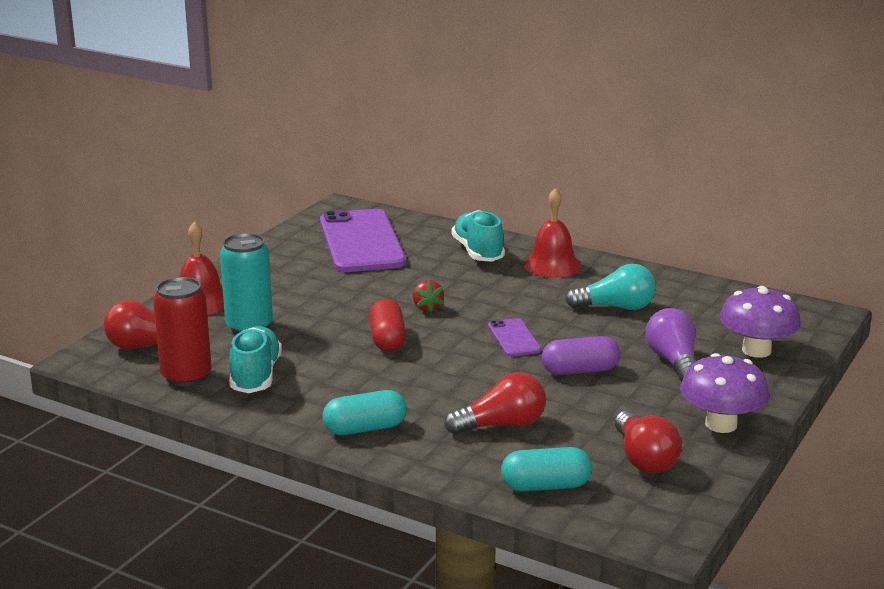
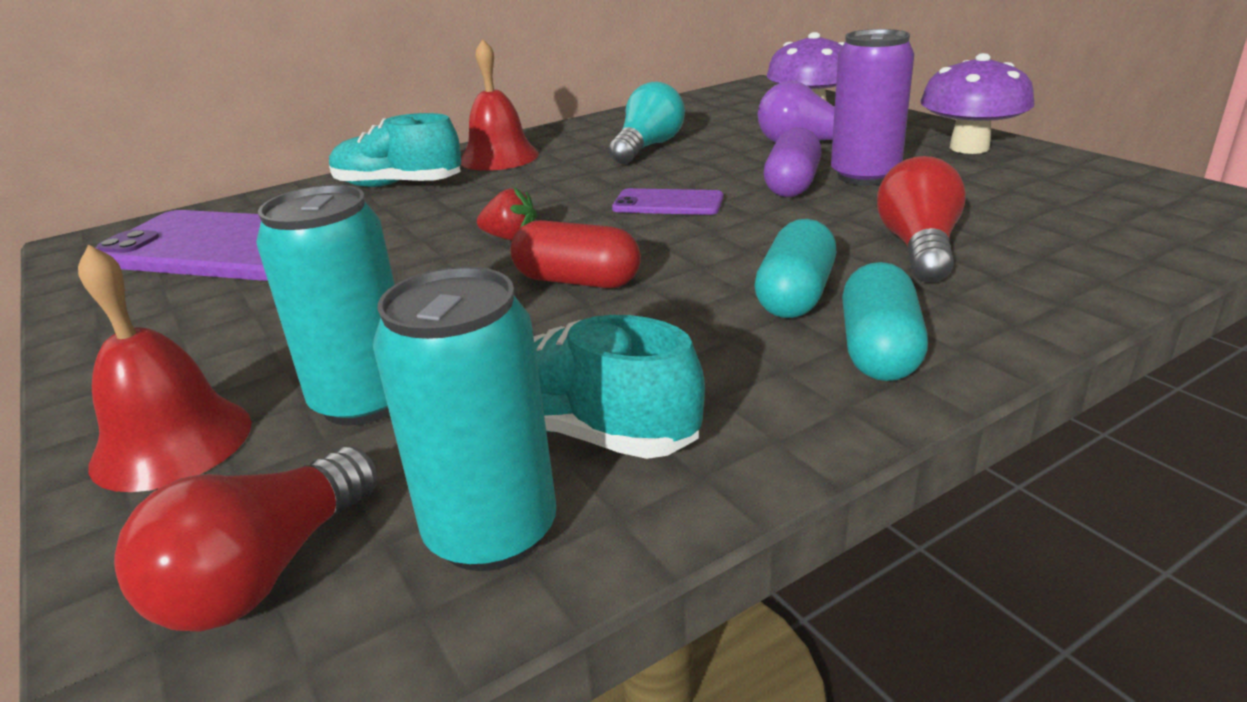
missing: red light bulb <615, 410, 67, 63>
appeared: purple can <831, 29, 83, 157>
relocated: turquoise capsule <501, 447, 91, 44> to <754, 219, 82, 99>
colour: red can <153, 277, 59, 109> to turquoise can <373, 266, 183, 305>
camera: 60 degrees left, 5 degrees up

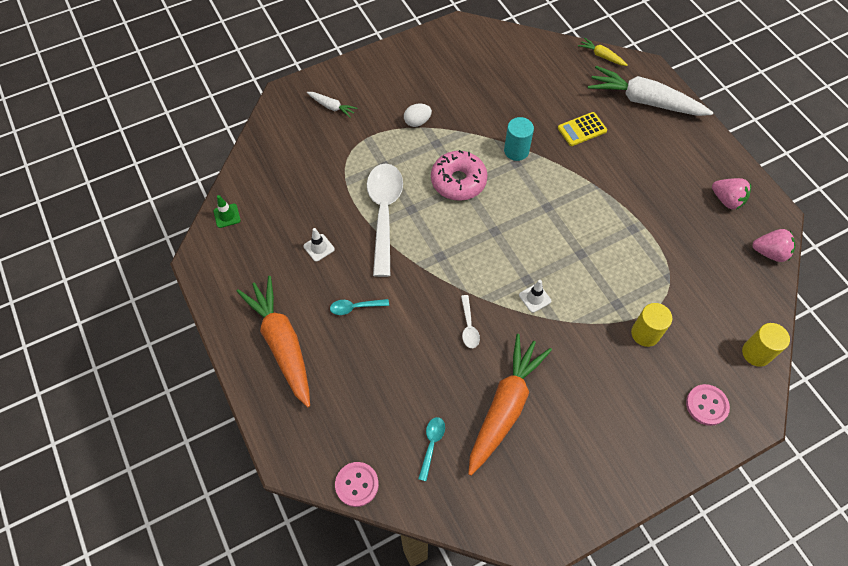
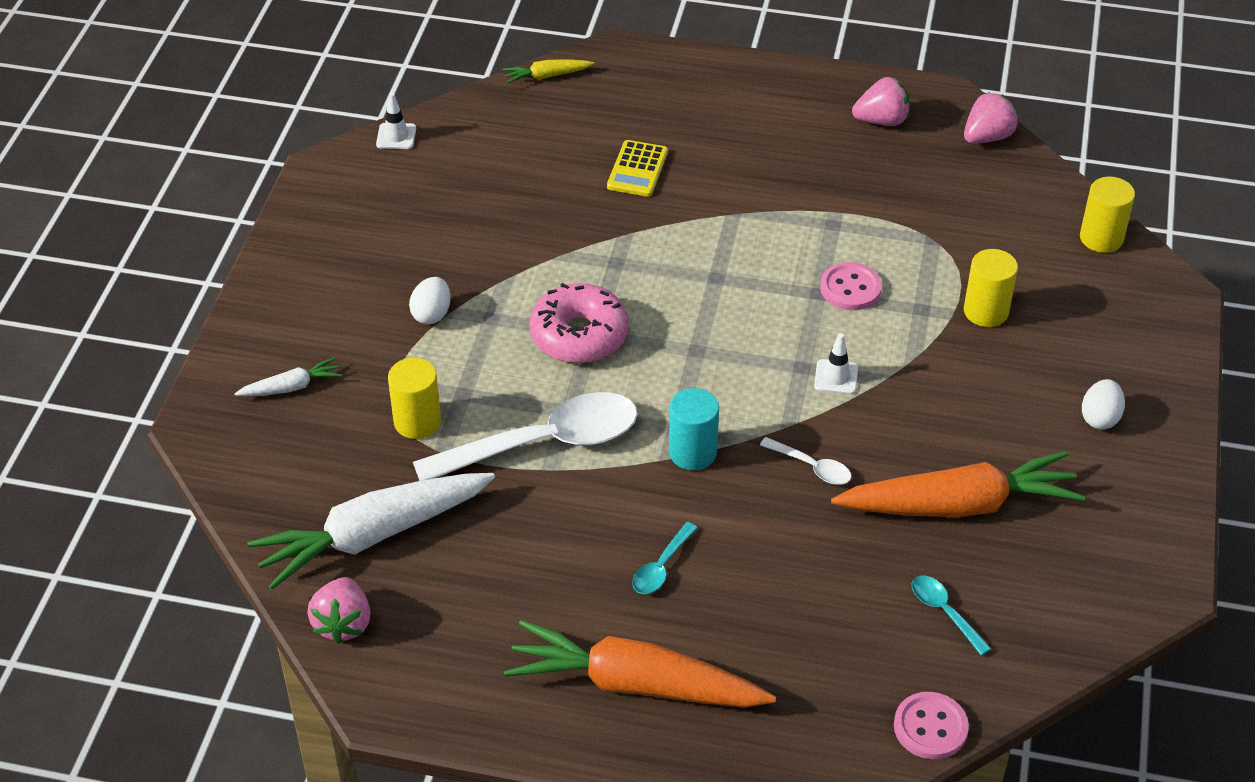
appeared: yellow cylinder <388, 358, 53, 81>; white egg <1082, 379, 43, 50>
relocated: white traffic cone <303, 228, 32, 34> to <376, 93, 40, 56>; turquoise cylinder <504, 117, 30, 44> to <669, 388, 50, 82>; white carrot <588, 66, 126, 50> to <247, 473, 248, 117>; pink button <686, 384, 44, 42> to <820, 262, 62, 48>
exchanged: green traffic cone <214, 195, 27, 33> to pink strawberry <307, 577, 64, 67>
spun: white spoon <367, 163, 36, 114> = <413, 392, 225, 89> 120 degrees clockwise; orange carrot <468, 334, 84, 142> = <831, 451, 254, 66> 105 degrees clockwise
camera: 50 degrees left, 15 degrees down

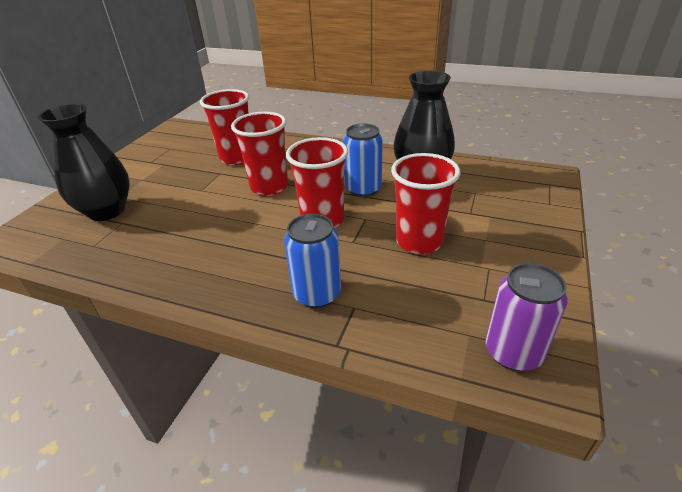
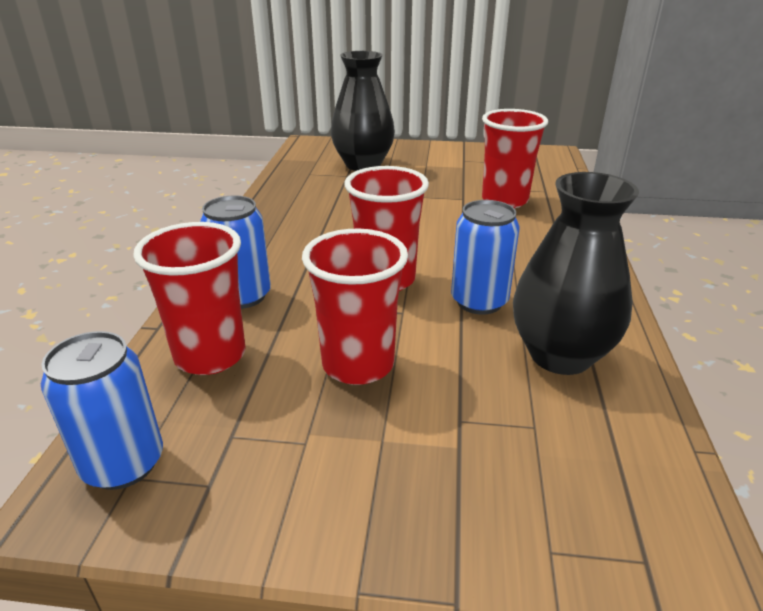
relocated: red cup <231, 112, 57, 84> to <133, 222, 113, 153>
colour: purple can <486, 263, 82, 108> to blue can <41, 331, 122, 159>
camera: 75 degrees right, 5 degrees down

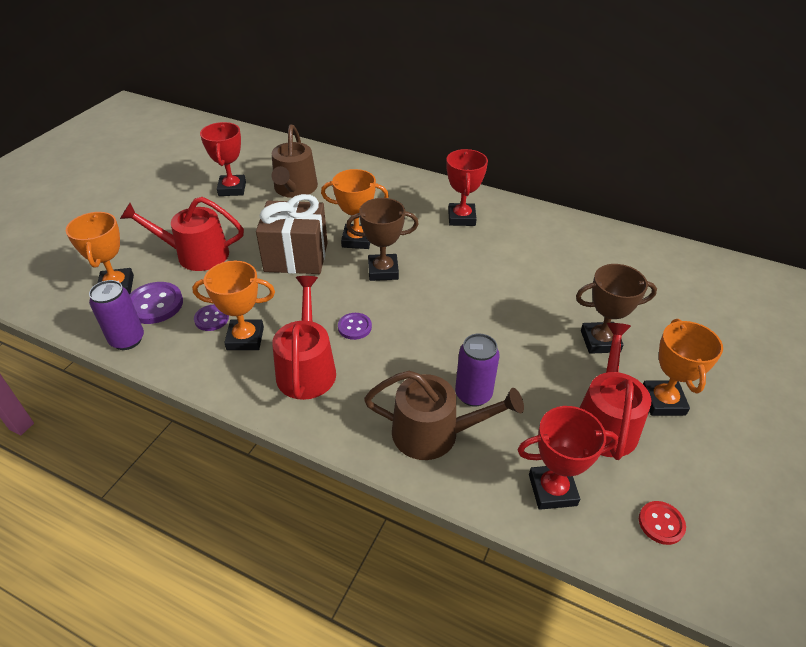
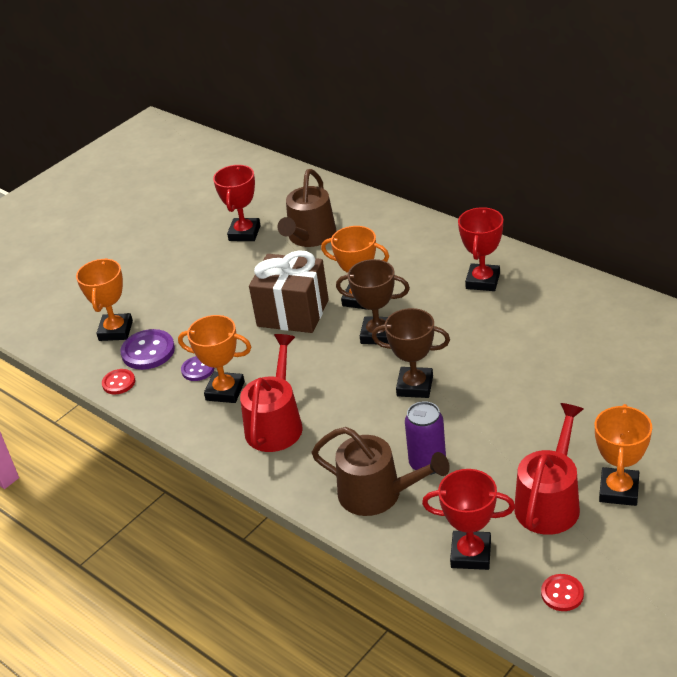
missing: red watering can <120, 197, 124, 74>; purple button <338, 313, 34, 27>
relocated: brown trophy <576, 264, 81, 90> to <372, 308, 78, 90>
exchanged: purple can <89, 280, 55, 70> to red button <102, 369, 33, 25>
camera: 20 degrees right, 5 degrees down

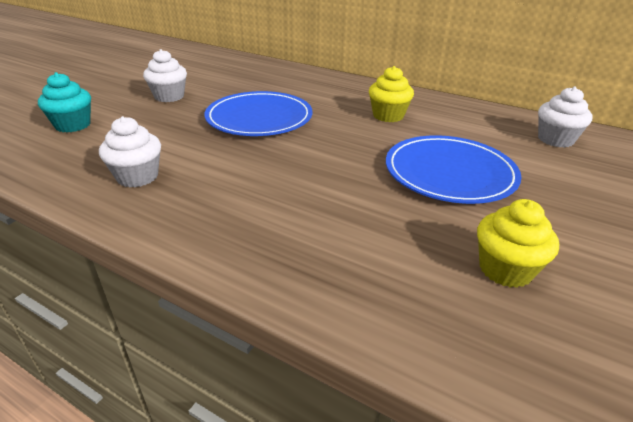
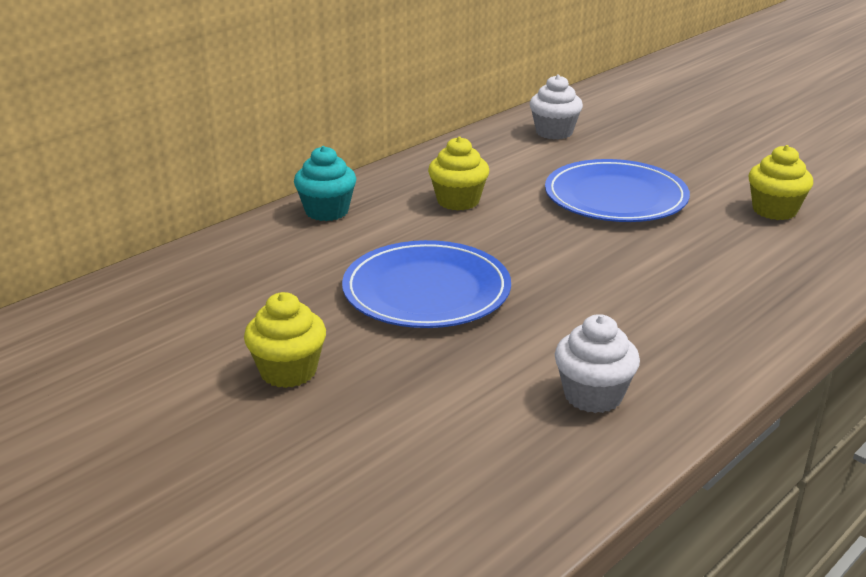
relocated: turquoise cupcake <38, 72, 53, 61> to <294, 146, 62, 75>
colour: white cupcake <143, 49, 44, 53> to yellow cupcake <244, 292, 82, 96>
camera: 75 degrees left, 5 degrees down

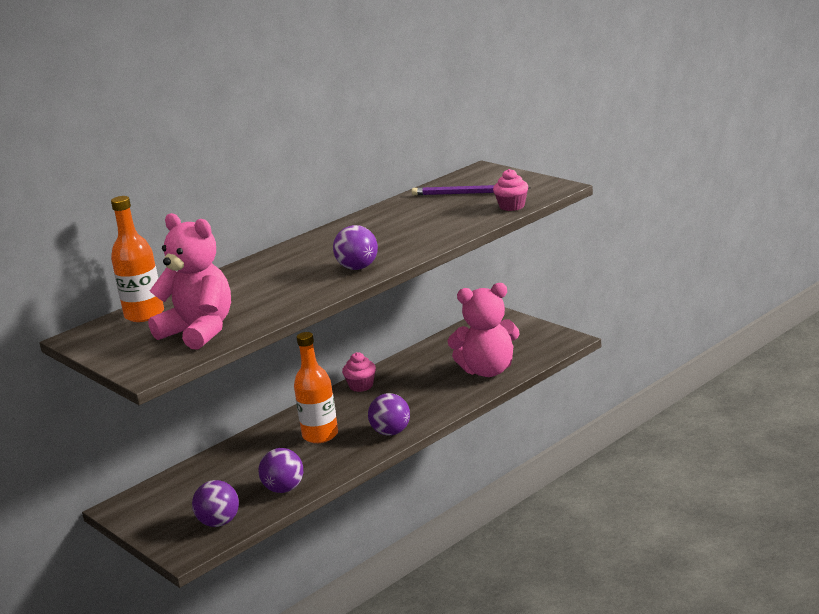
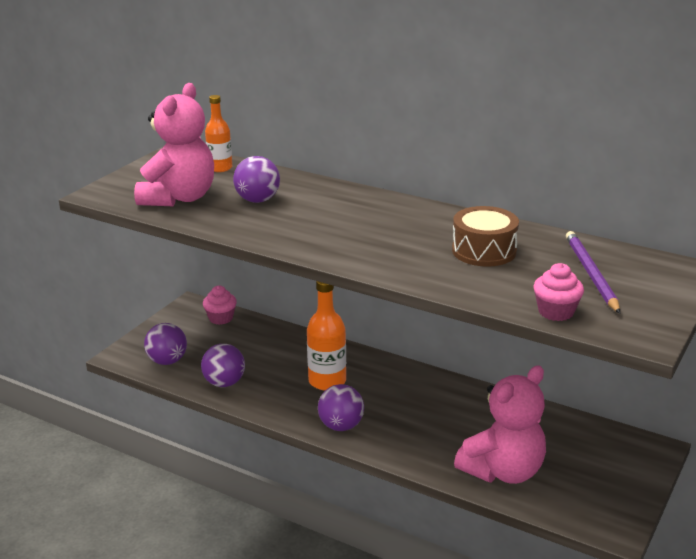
appeared: brown drum <452, 206, 67, 61>
relocated: purple ball <333, 225, 45, 45> to <233, 156, 47, 47>; pink cupcake <342, 352, 34, 40> to <203, 286, 34, 39>
spun: pink teddy bear <447, 283, 73, 94> = <454, 366, 92, 118> 105 degrees counterclockwise
size: orange bottle <111, 196, 53, 126> = <205, 95, 27, 77> x0.65
camera: 70 degrees right, 5 degrees up

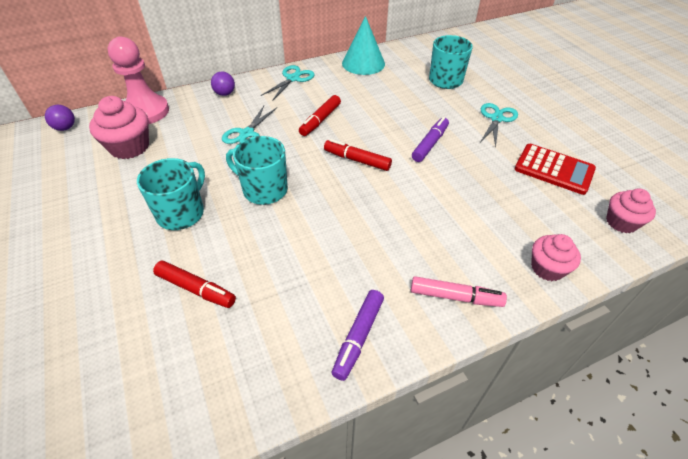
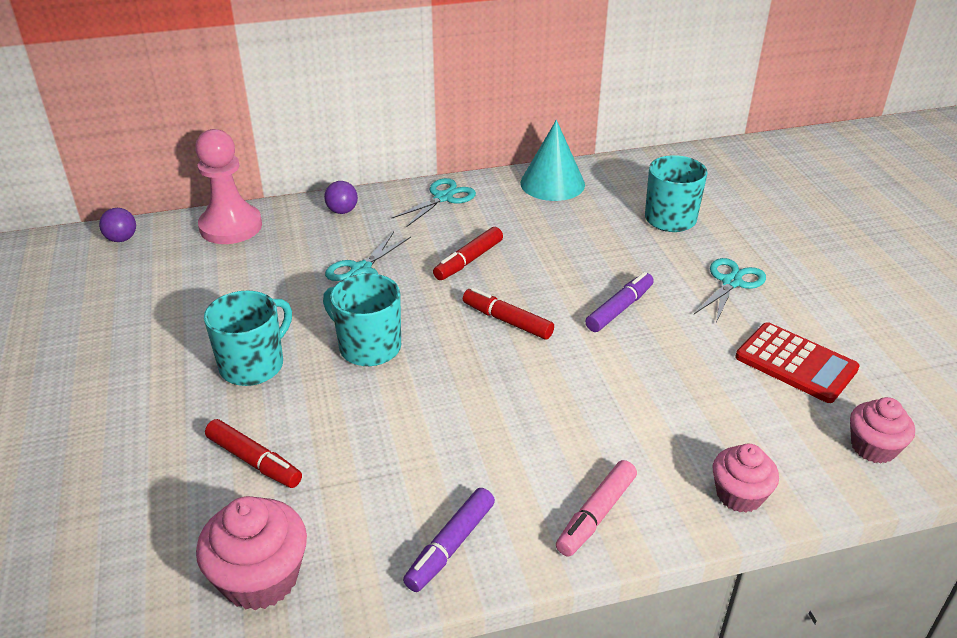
relocated: pink cupcake <89, 96, 60, 63> to <196, 496, 111, 114>
spun: pink marker <411, 276, 96, 31> = <556, 460, 81, 97> 105 degrees clockwise
camera: 10 degrees right, 10 degrees down

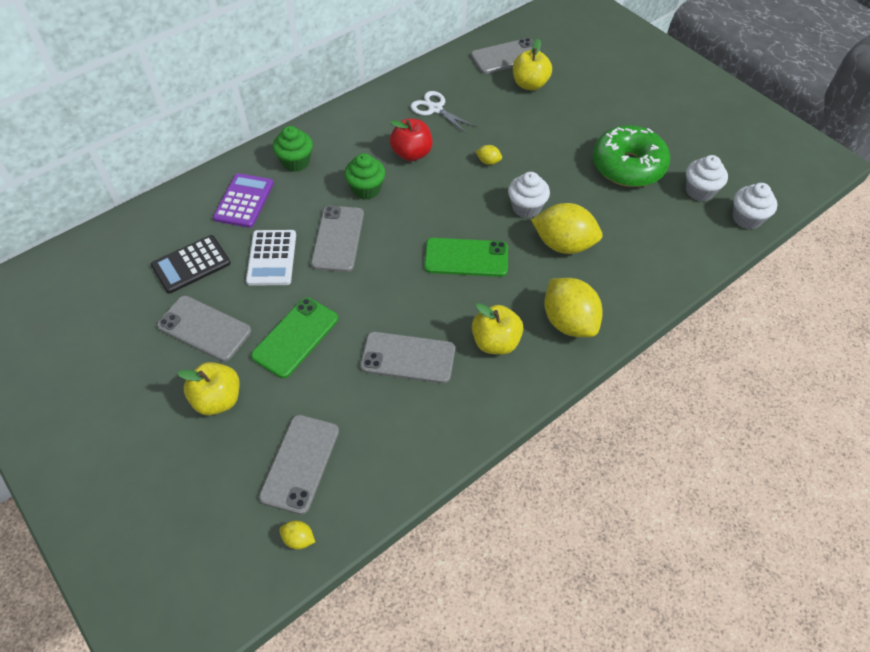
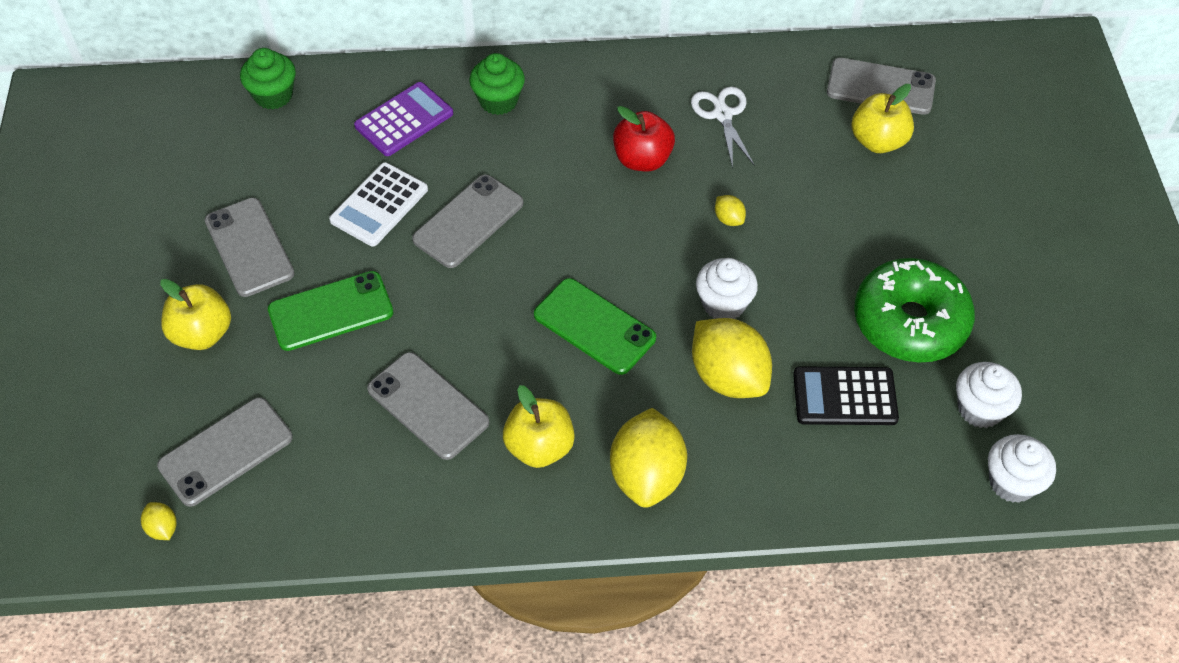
relocated: black calculator <151, 235, 80, 59> to <793, 366, 106, 59>; green cupcake <344, 153, 41, 47> to <240, 48, 56, 62>
camera: 35 degrees right, 0 degrees up

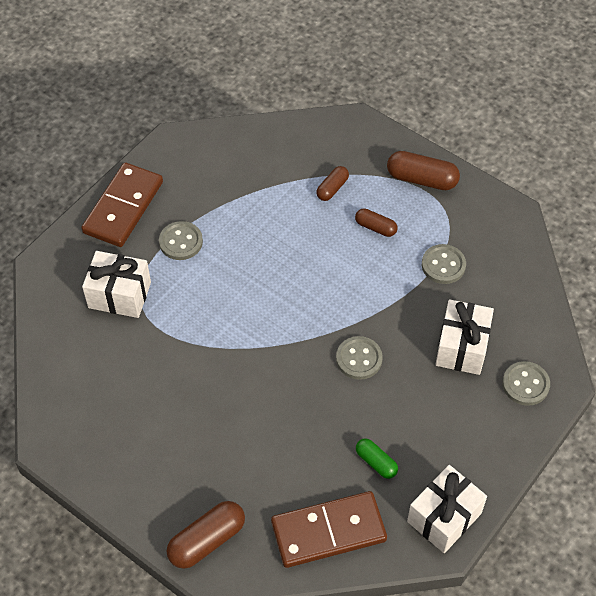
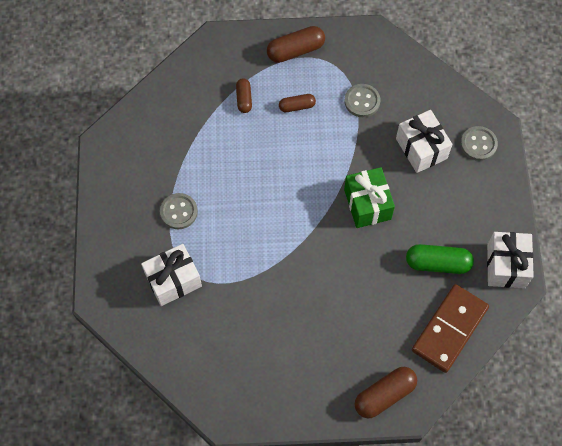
missing: brown domino <81, 162, 82, 85>
exchanged: grey button <336, 336, 47, 44> to green gift <344, 167, 51, 61>
spun: brown capsule <167, 501, 78, 68> = <355, 367, 62, 51> 45 degrees clockwise
size: green capsule <356, 438, 42, 41> = <406, 244, 68, 30> x1.67
camera: 40 degrees left, 10 degrees up

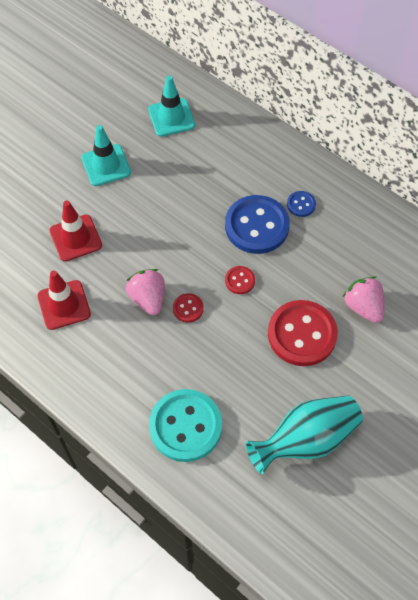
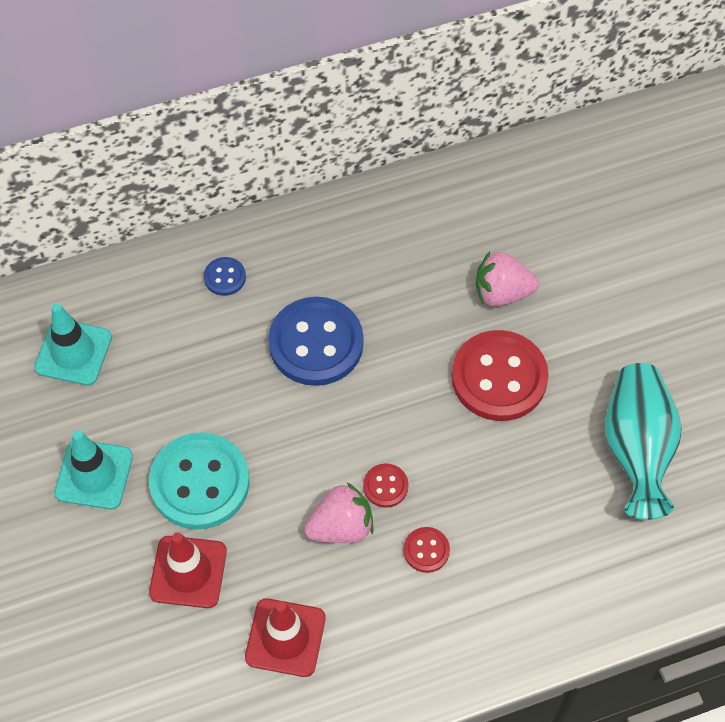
relocated: turquoise button <149, 389, 73, 73> to <149, 432, 101, 98>; red button <225, 266, 30, 28> to <403, 527, 47, 46>; blue button <287, 191, 29, 26> to <204, 257, 42, 39>
spun: pink strawberry <126, 269, 39, 46> = <304, 482, 70, 61> 150 degrees clockwise
camera: 60 degrees left, 0 degrees up

